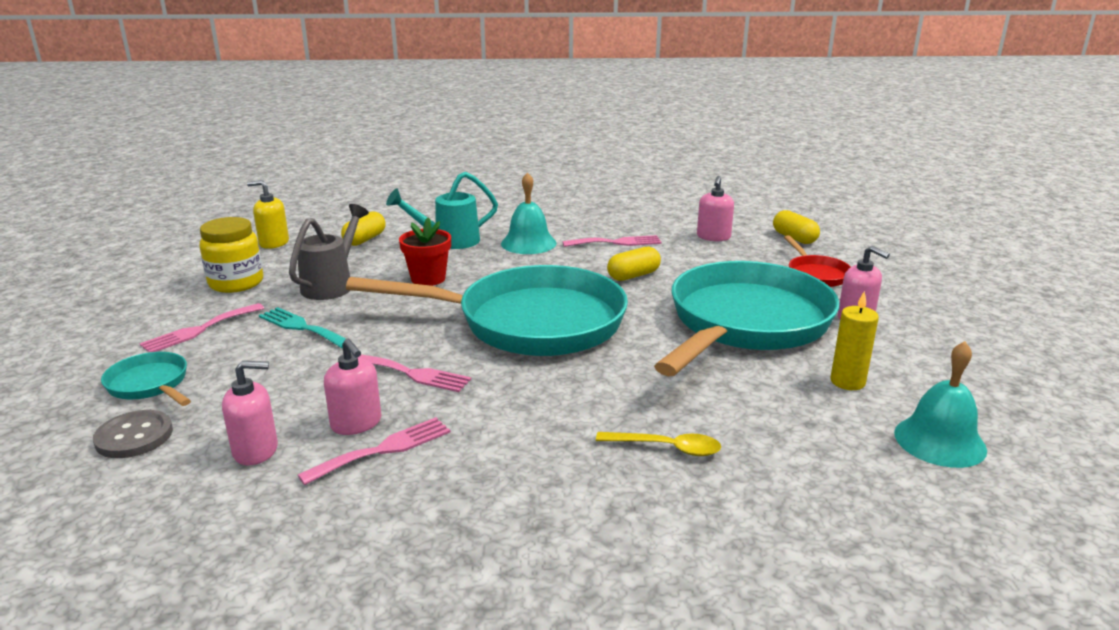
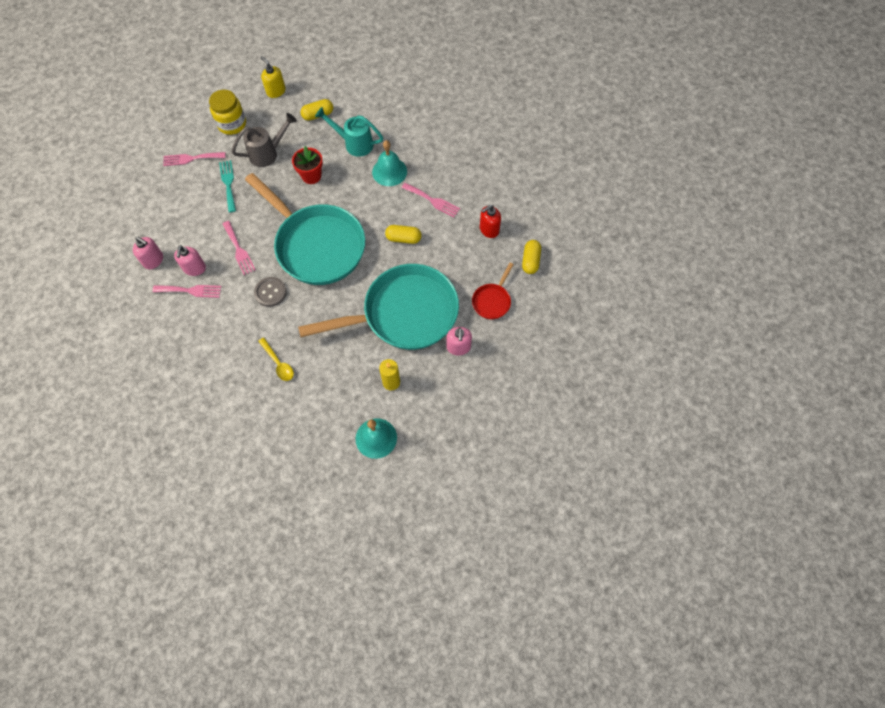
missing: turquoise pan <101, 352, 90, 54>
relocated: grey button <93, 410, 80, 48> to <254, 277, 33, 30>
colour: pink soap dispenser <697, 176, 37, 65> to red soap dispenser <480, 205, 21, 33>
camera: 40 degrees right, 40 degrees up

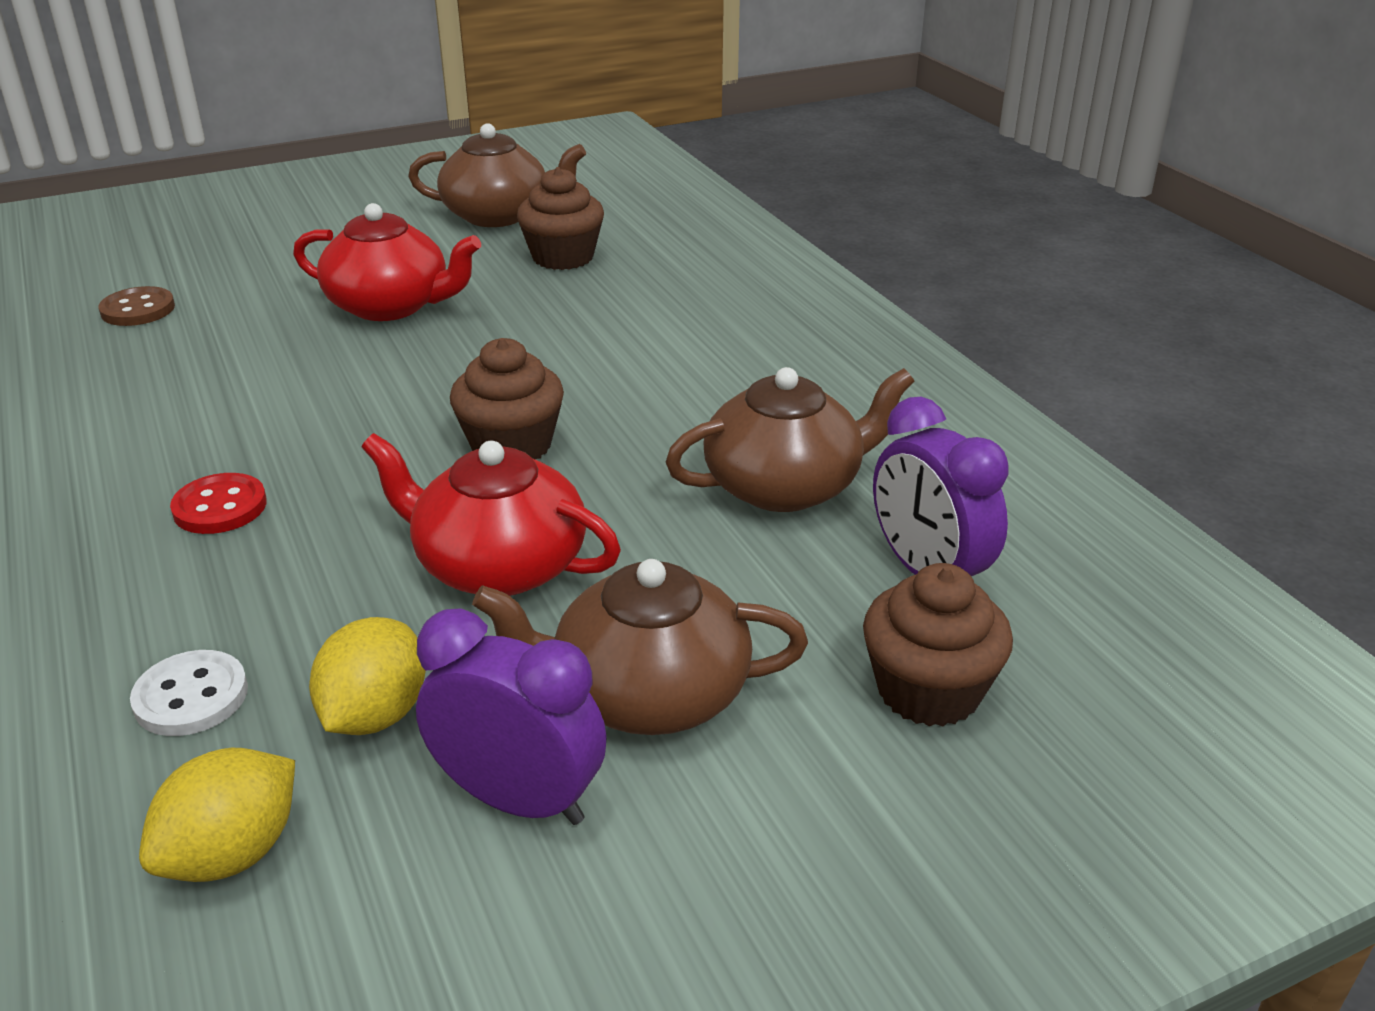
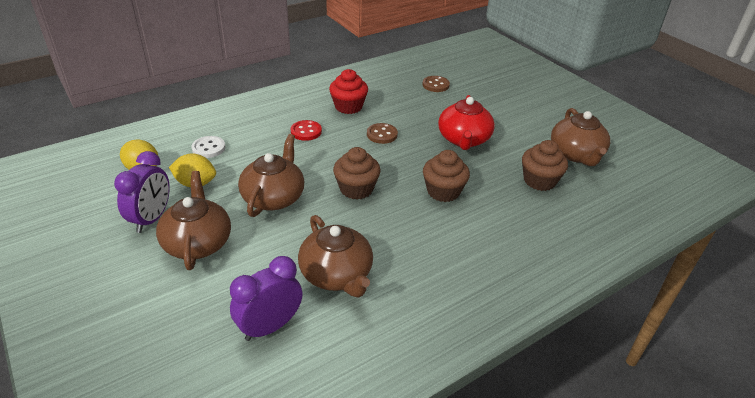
appeared: red cupcake <329, 69, 39, 45>; brown button <367, 123, 31, 21>
relocated: brown cupcake <863, 563, 150, 164> to <423, 150, 47, 52>
colour: red teapot <361, 433, 260, 163> to brown teapot <238, 134, 66, 83>
camera: 80 degrees right, 5 degrees up

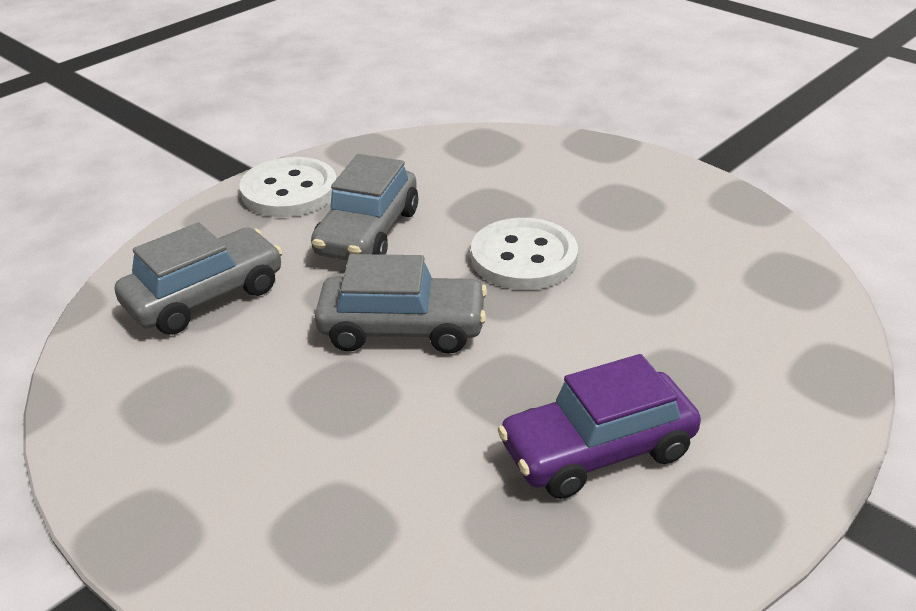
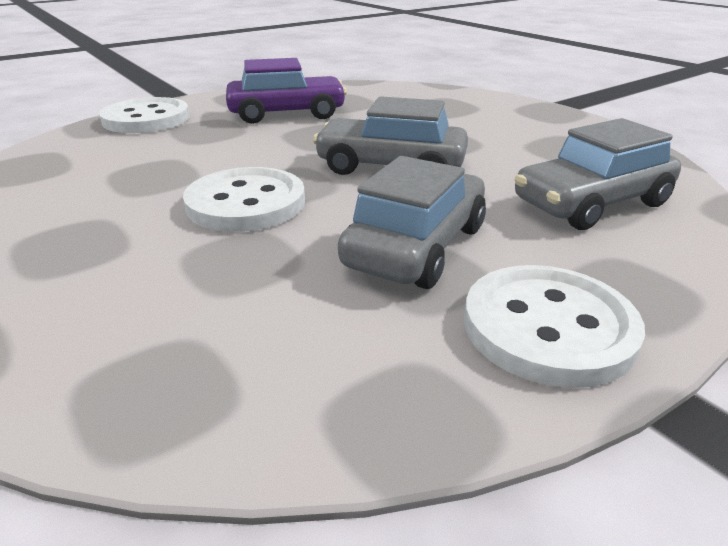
appeared: white button <99, 97, 90, 36>
camera: 170 degrees left, 5 degrees down

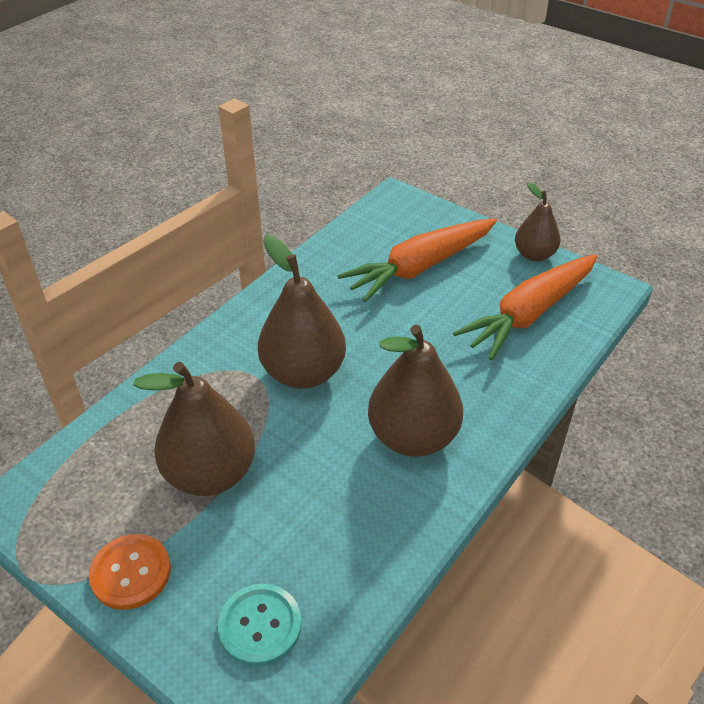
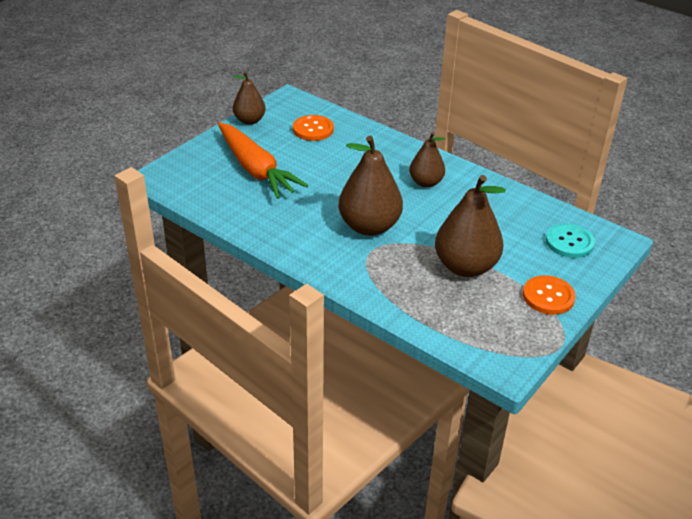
exchanged: orange carrot <453, 254, 144, 107> to orange button <293, 115, 41, 26>
size: brown pear <368, 325, 95, 132> = <409, 132, 36, 56> x0.60
camera: 90 degrees left, 5 degrees down

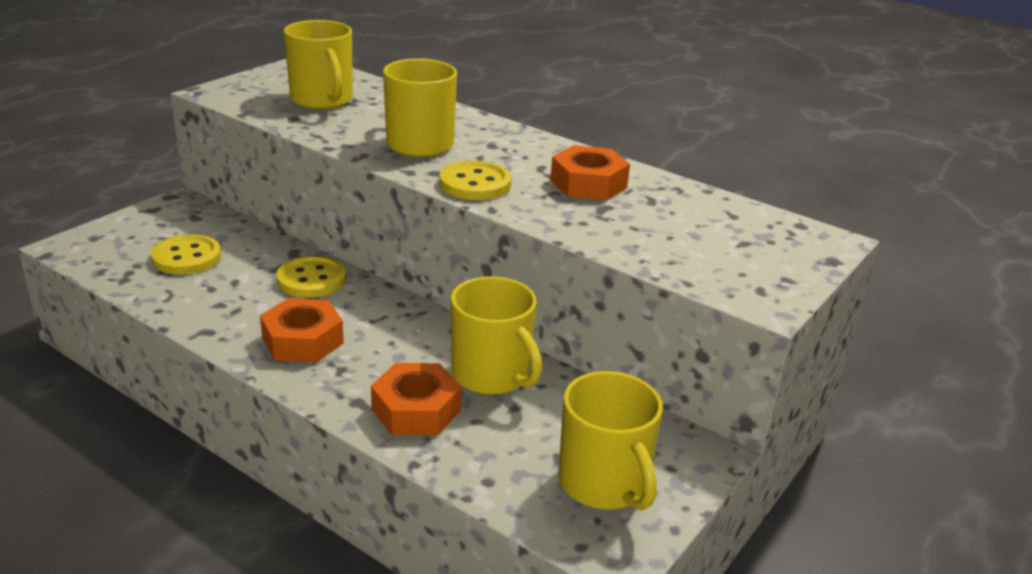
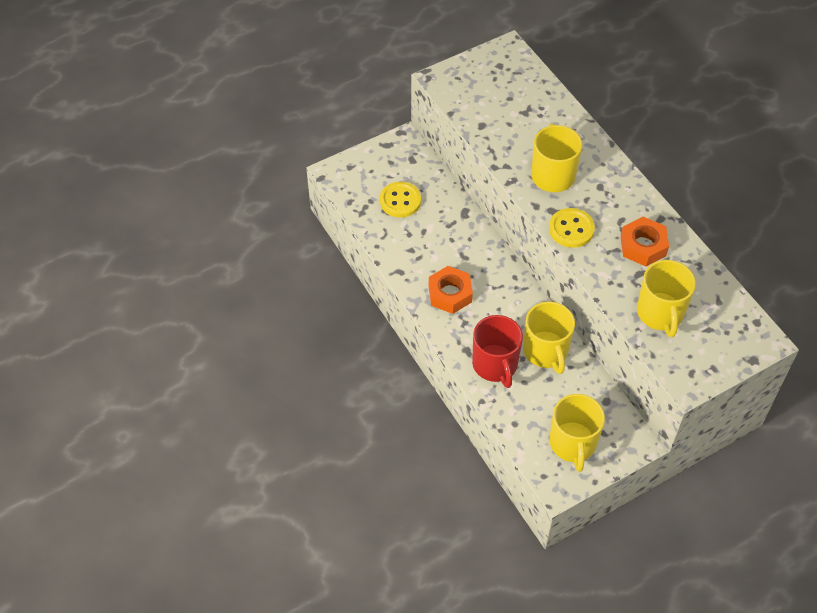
missing: yellow button <277, 255, 69, 43>
relocated: yellow mug <284, 20, 69, 89> to <637, 260, 59, 77>
exchanged: orange nut <371, 363, 91, 72> to red mug <472, 315, 51, 73>
camera: 25 degrees right, 25 degrees up

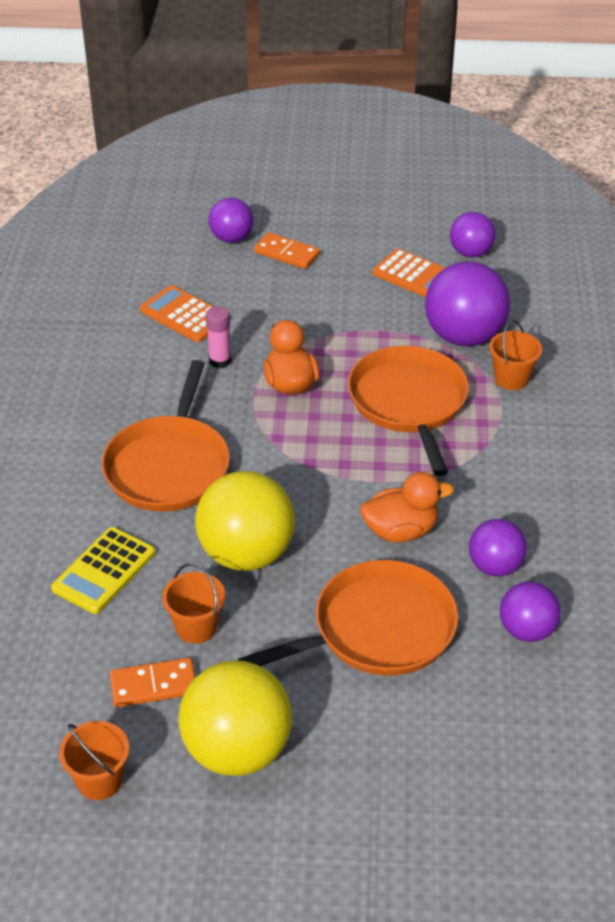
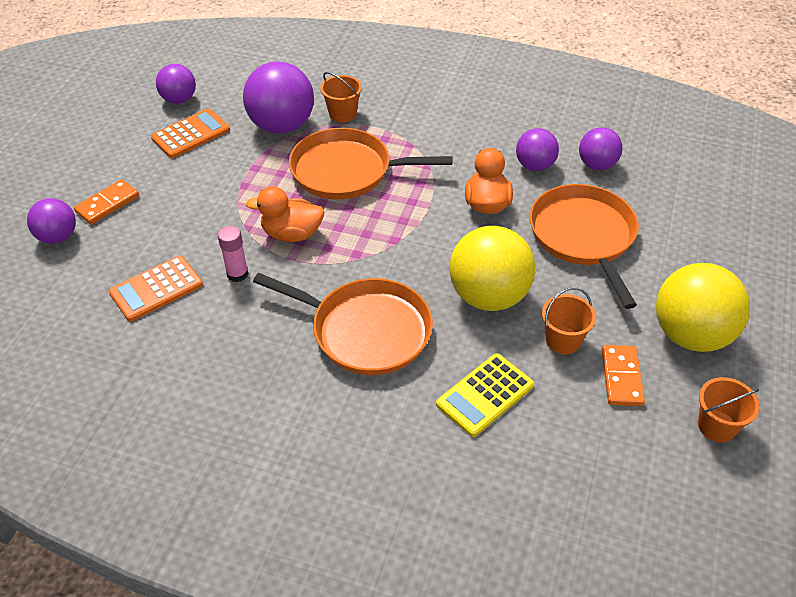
spun: yellow calculator <51, 527, 104, 87> = <436, 353, 98, 84> 90 degrees clockwise
camera: 75 degrees left, 5 degrees up

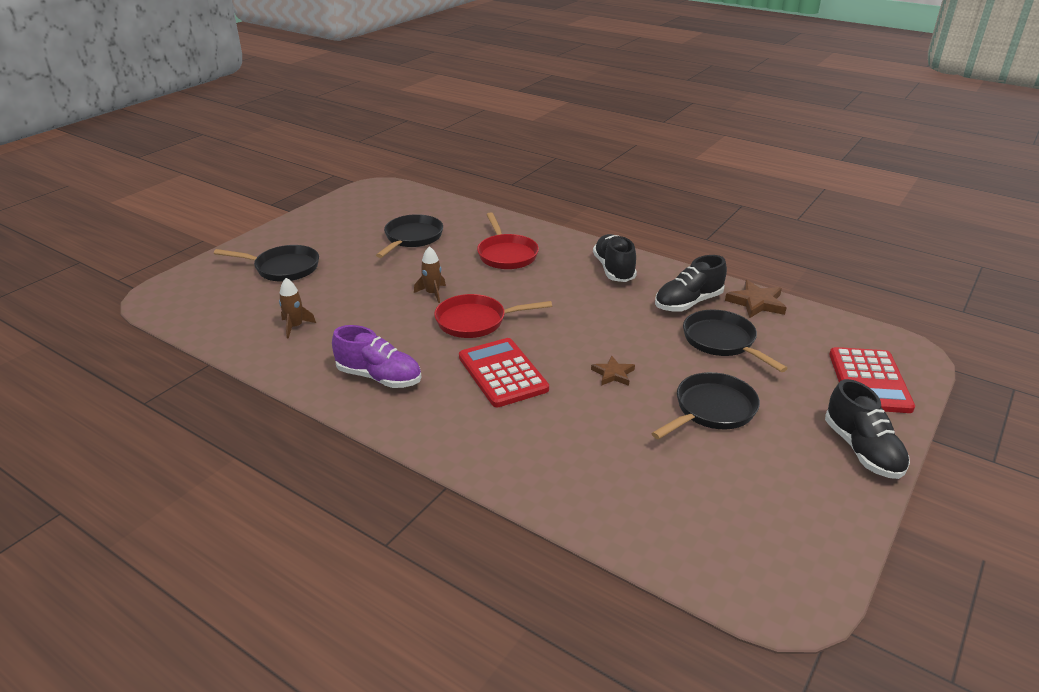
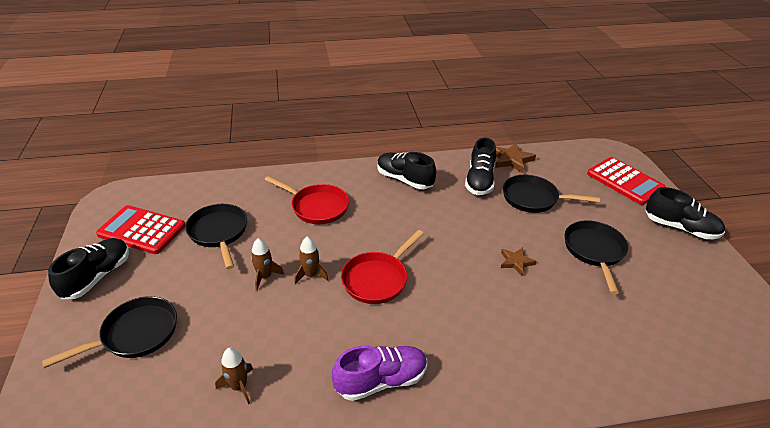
appeared: black shoe <48, 238, 81, 61>; brown rocket <251, 238, 33, 53>
relocated: red calculator <459, 338, 90, 69> to <96, 205, 89, 49>
camera: 45 degrees left, 5 degrees up

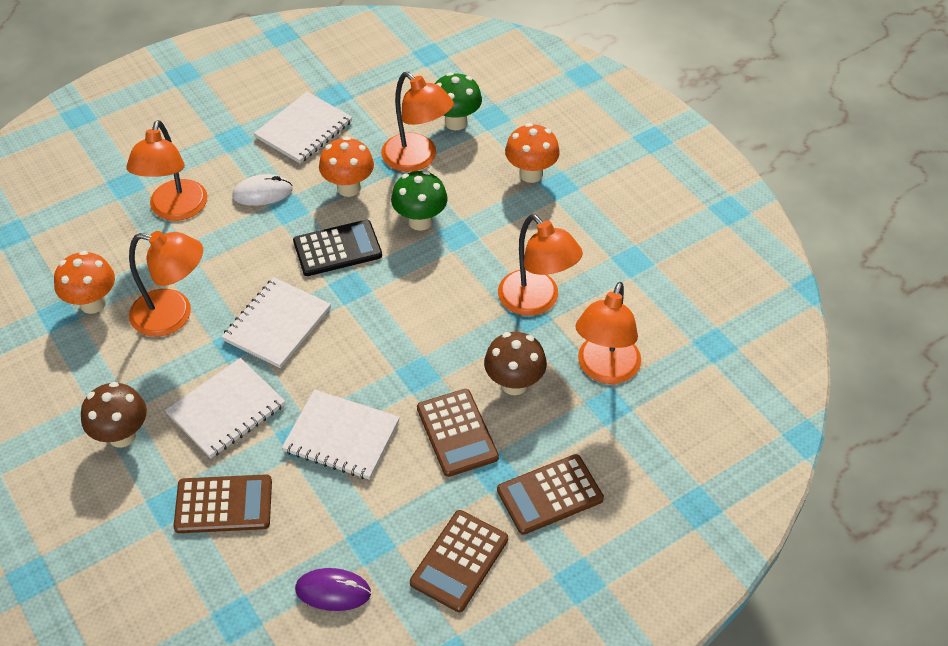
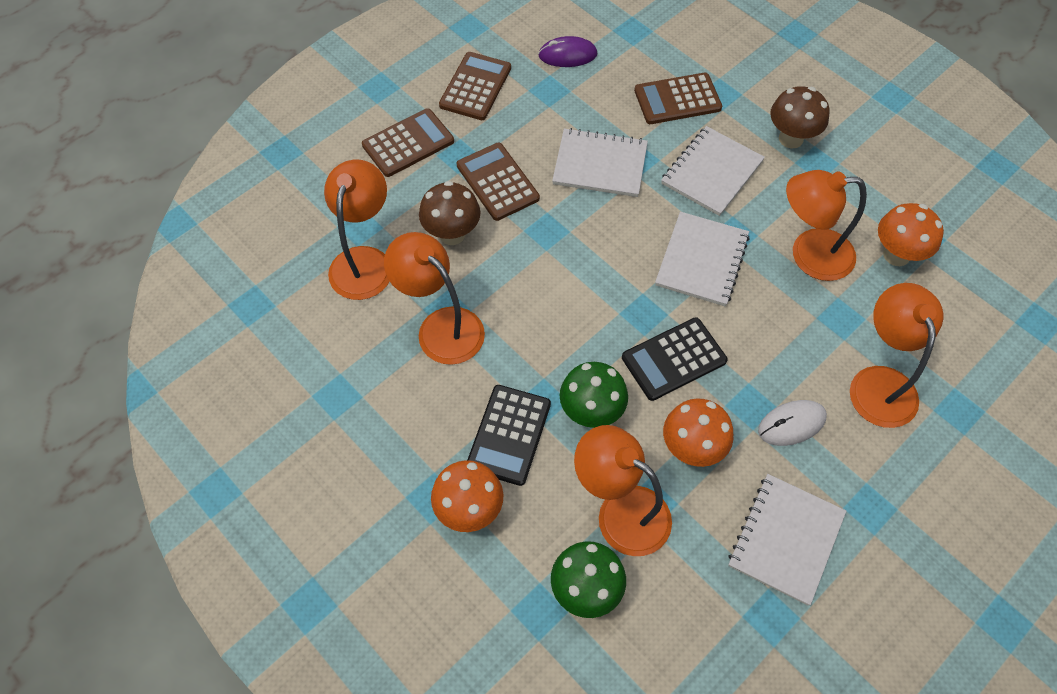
appeared: black calculator <467, 385, 84, 101>
camera: 170 degrees right, 10 degrees up

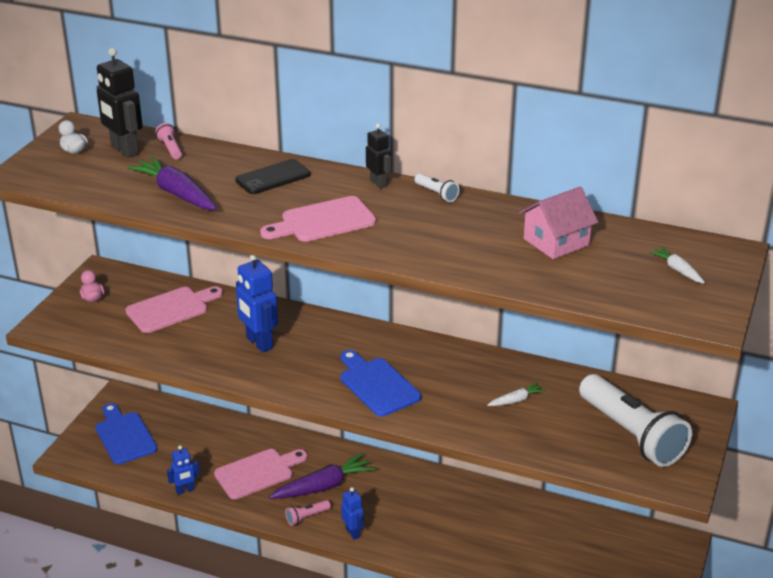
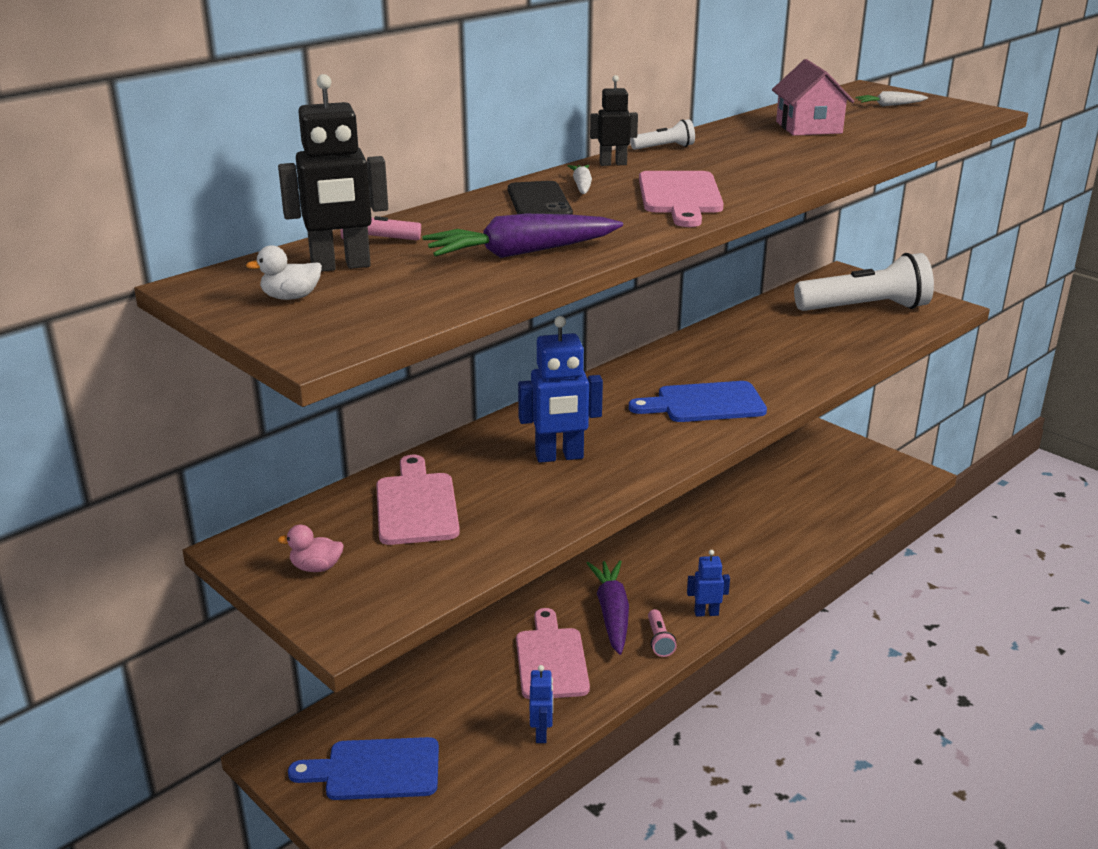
relocated: white carrot <487, 382, 59, 24> to <568, 165, 24, 29>
camera: 65 degrees left, 5 degrees down

